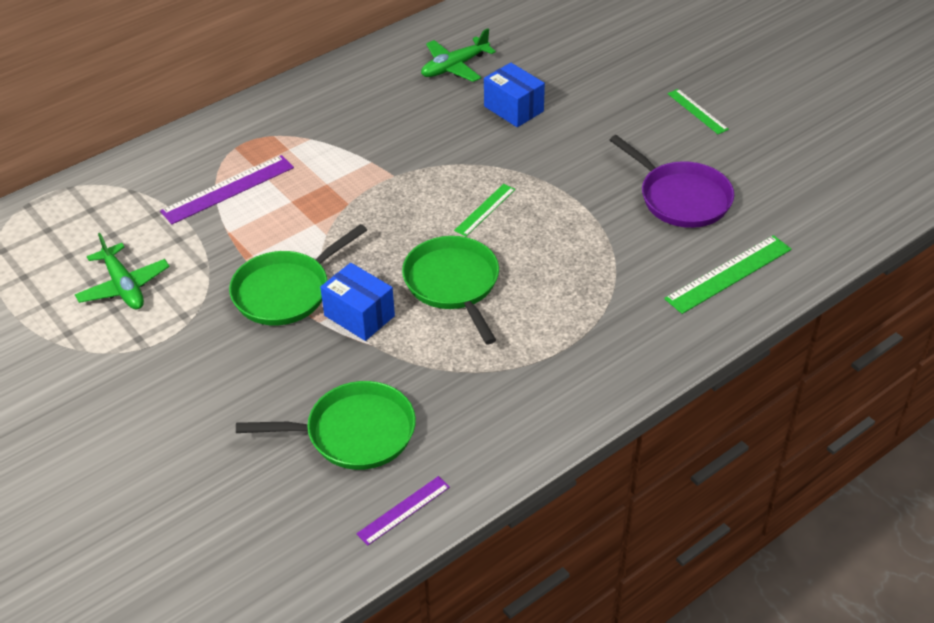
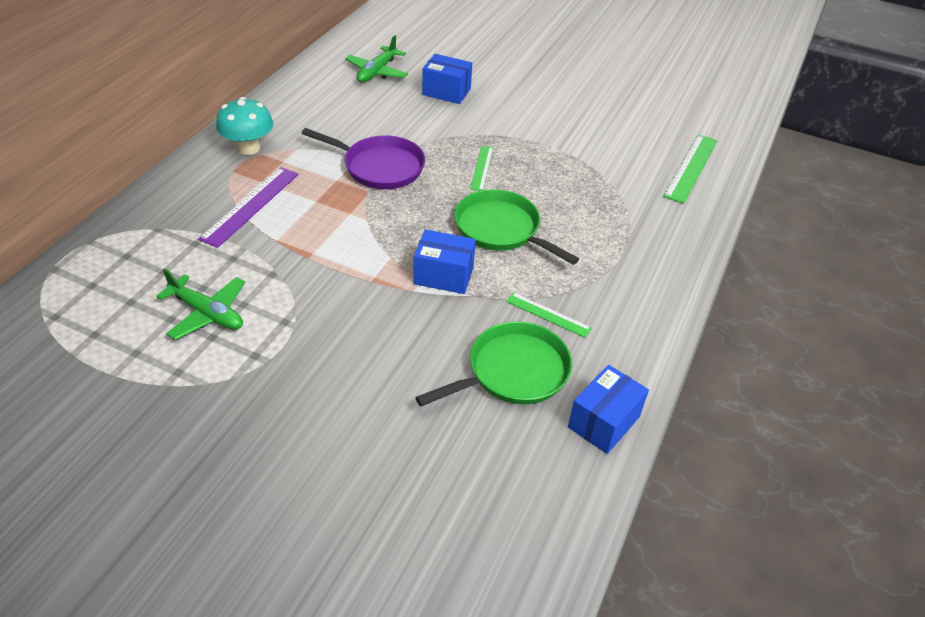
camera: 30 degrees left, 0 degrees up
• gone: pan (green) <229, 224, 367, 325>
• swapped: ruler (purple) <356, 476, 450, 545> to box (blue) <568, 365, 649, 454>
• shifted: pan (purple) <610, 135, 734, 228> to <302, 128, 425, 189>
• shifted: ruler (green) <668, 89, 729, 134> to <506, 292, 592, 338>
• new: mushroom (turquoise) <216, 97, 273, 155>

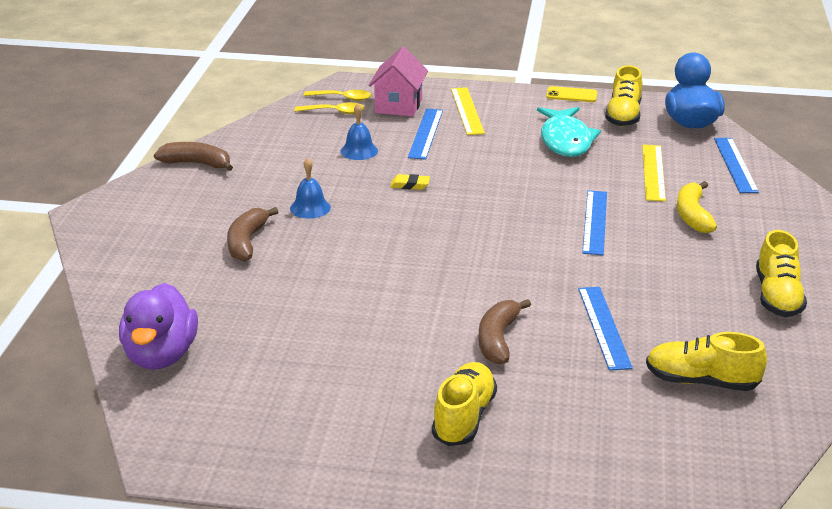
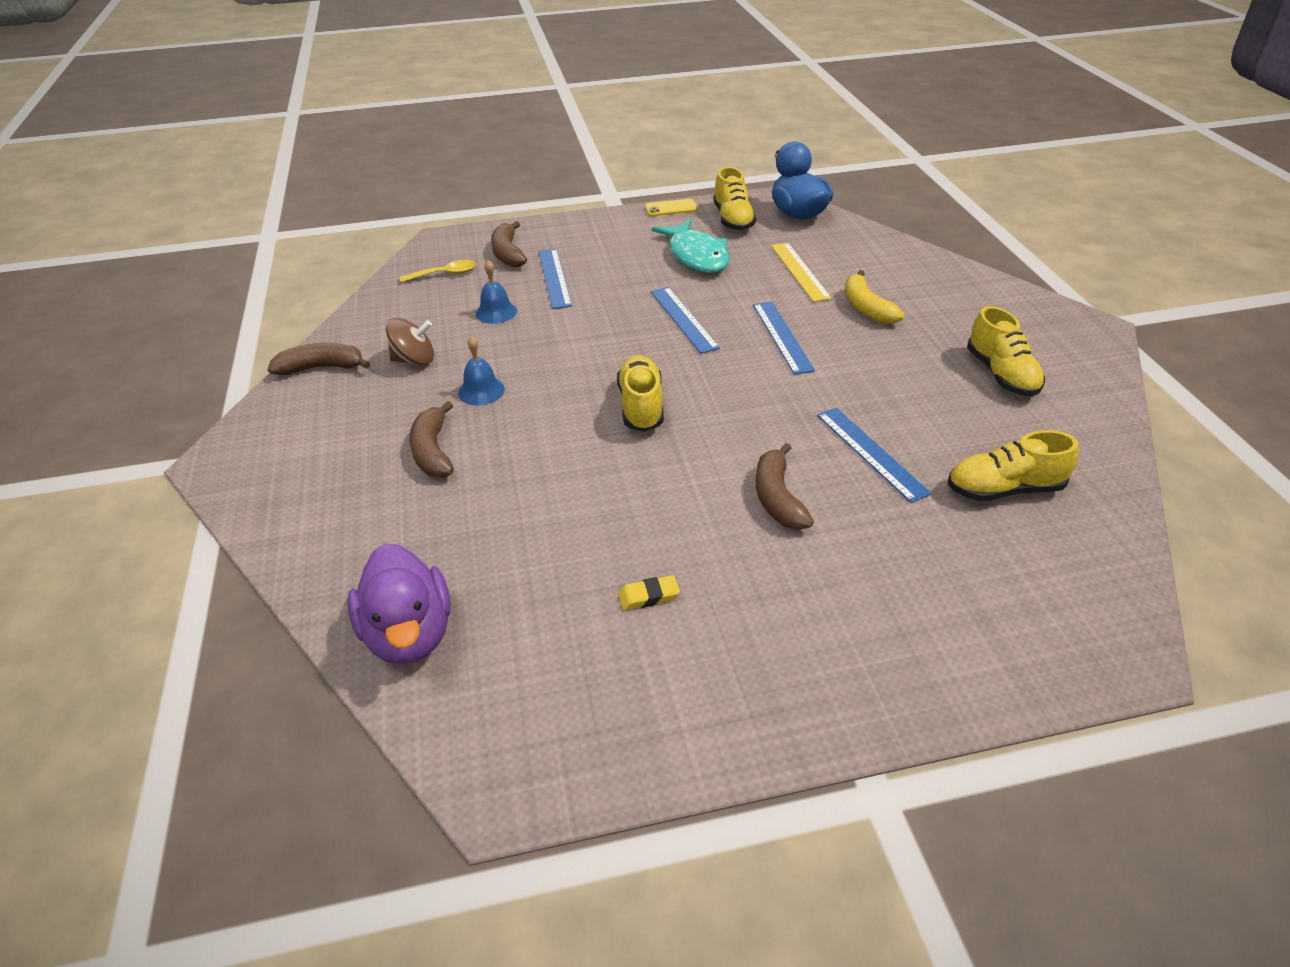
camera: 20 degrees left, 10 degrees up
• gone: spoon (yellow) <304, 90, 371, 101>
• swapped: house (pink) <369, 47, 428, 117> to banana (brown) <491, 221, 527, 267>
• shifted: eraser (yellow) <390, 174, 430, 190> to <618, 575, 680, 610>
• shifted: shoe (yellow) <432, 362, 497, 446> to <617, 355, 664, 432>
• gone: ruler (yellow) <451, 87, 485, 135>
• shifted: ruler (blue) <714, 138, 759, 193> to <651, 287, 720, 354>
• new: spinning top (brown) <386, 318, 434, 365>

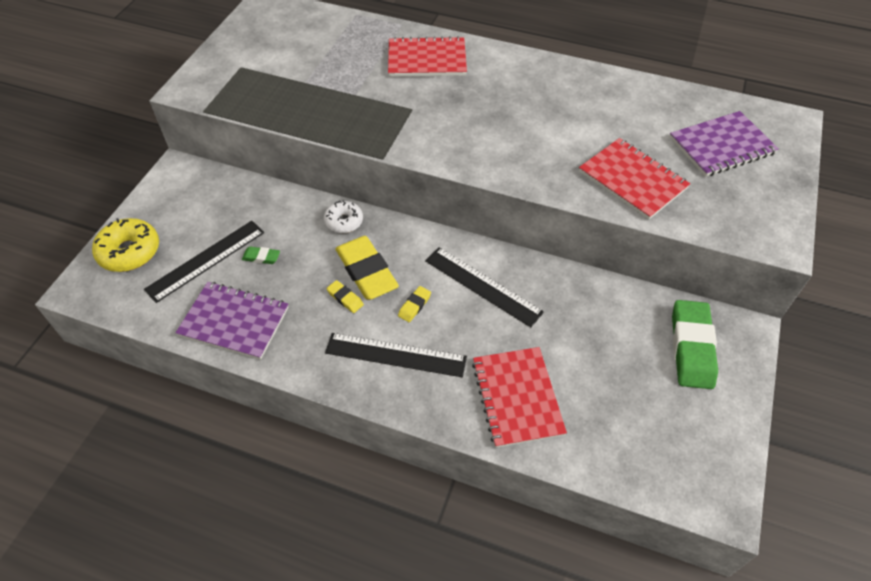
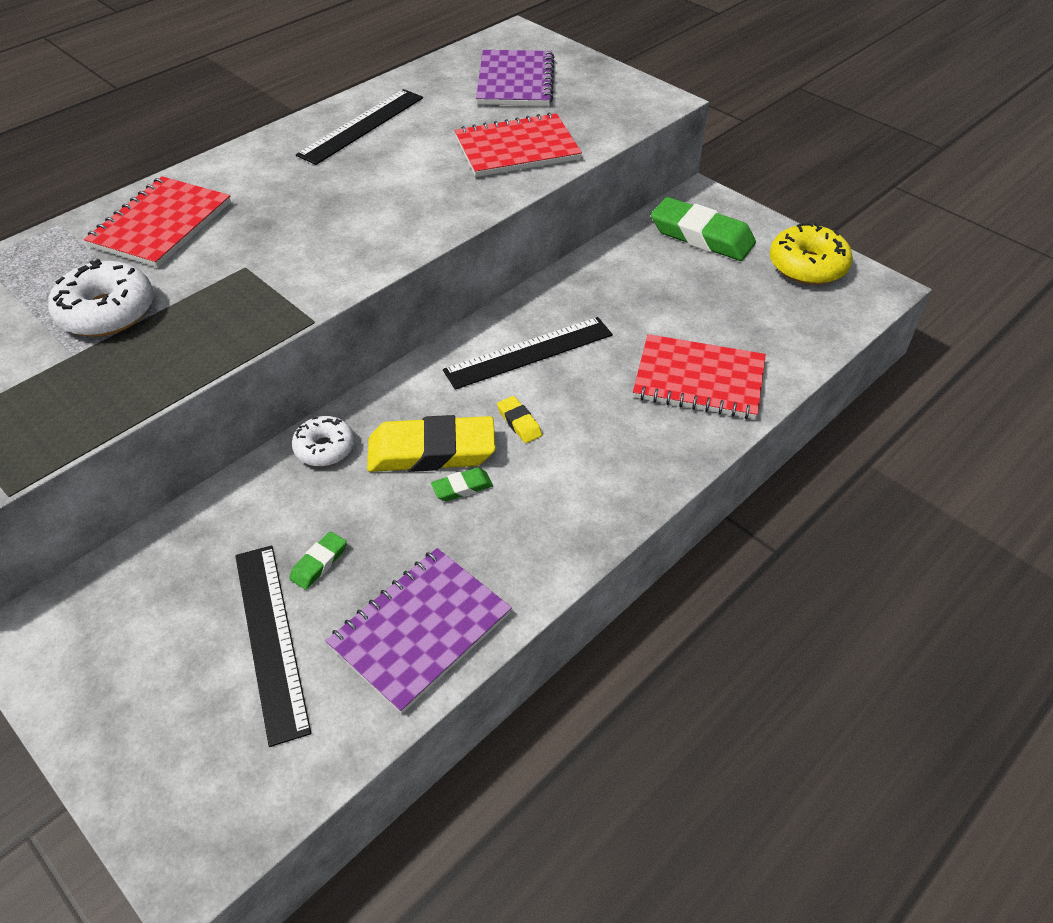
camera: 65 degrees left, 5 degrees down
• shifted: donut (yellow) <92, 218, 159, 272> to <770, 222, 853, 285>
• shifted: ruler (black) <325, 333, 467, 377> to <296, 89, 423, 165>
• repainted: eraser (yellow) <326, 280, 364, 313> to eraser (green) <431, 468, 493, 501>
• new: donut (white) <48, 259, 154, 337>

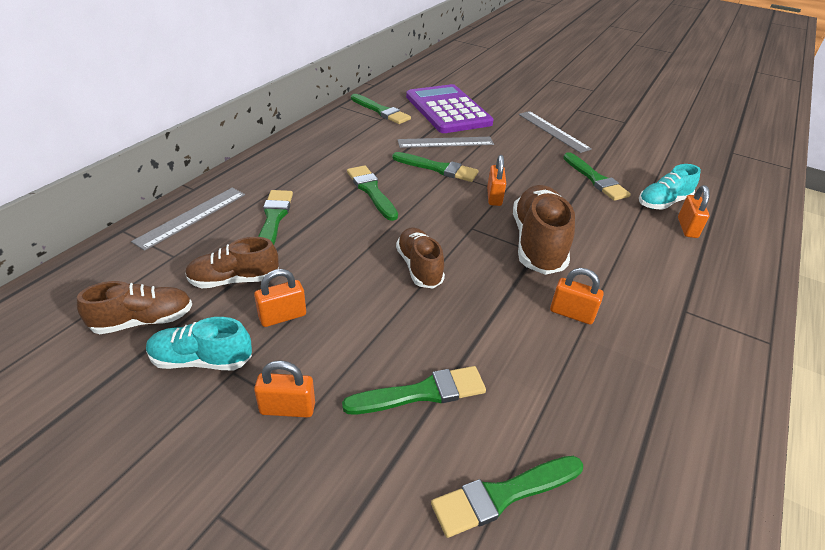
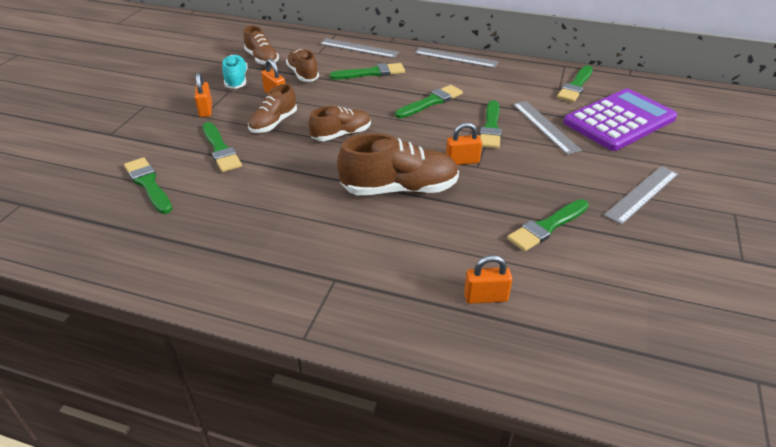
camera: 80 degrees right, 0 degrees up
• gone: padlock (orange) <550, 268, 604, 325>
• gone: shoe (turquoise) <639, 164, 701, 210>
• new: shoe (brown) <248, 84, 297, 133>
• new: ruler (grey) <415, 47, 499, 68>

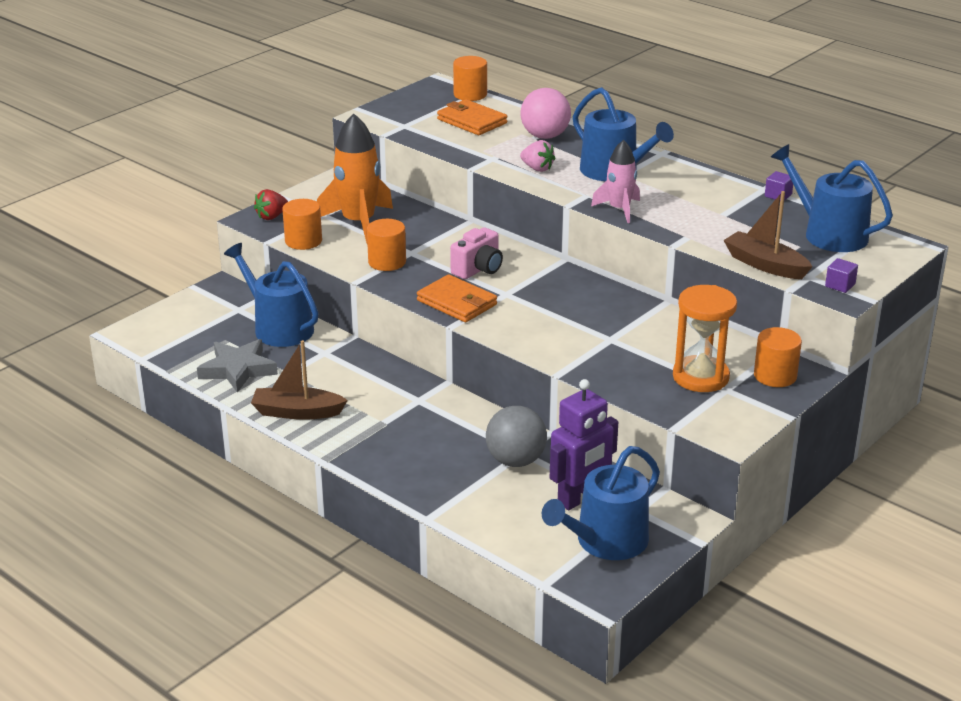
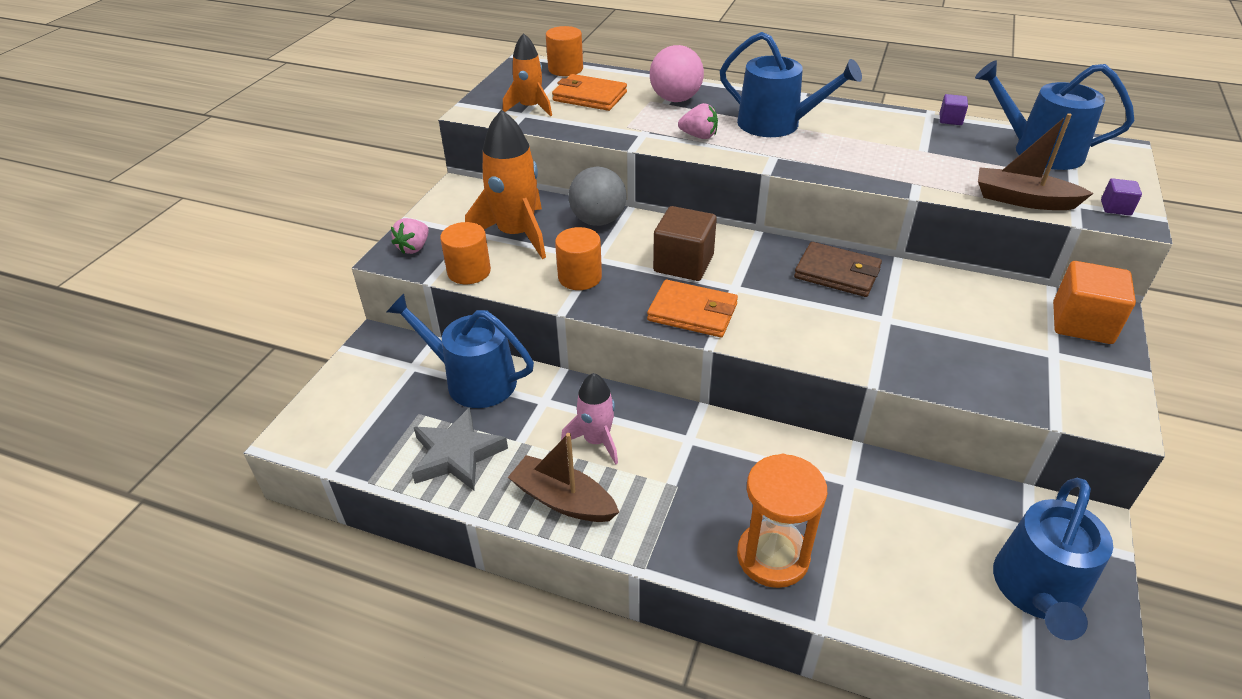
camera: 20 degrees left, 10 degrees up
• rotated: boat (brown) <251, 340, 348, 420> = <508, 433, 619, 522> 45 degrees clockwise
• repainted: strawberry (red) <254, 189, 288, 220> to strawberry (pink) <391, 218, 429, 254>
• swapped: camera (pink) <450, 227, 503, 279> to cube (brown) <653, 206, 717, 281>
• shifted: ball (grey) <486, 406, 547, 467> to <569, 167, 627, 226>
• gone: robot (purple) <550, 379, 618, 510>
• shifted: rocket (pink) <591, 140, 640, 223> to <561, 373, 618, 464>
• shifted: hourglass (orange) <673, 285, 737, 392> to <737, 454, 827, 588>
• swapped: cylinder (orange) <754, 327, 802, 387> to cube (orange) <1053, 261, 1136, 344>
• new: rocket (orange) <503, 33, 552, 116>
• new: wallet (brown) <794, 242, 882, 297>

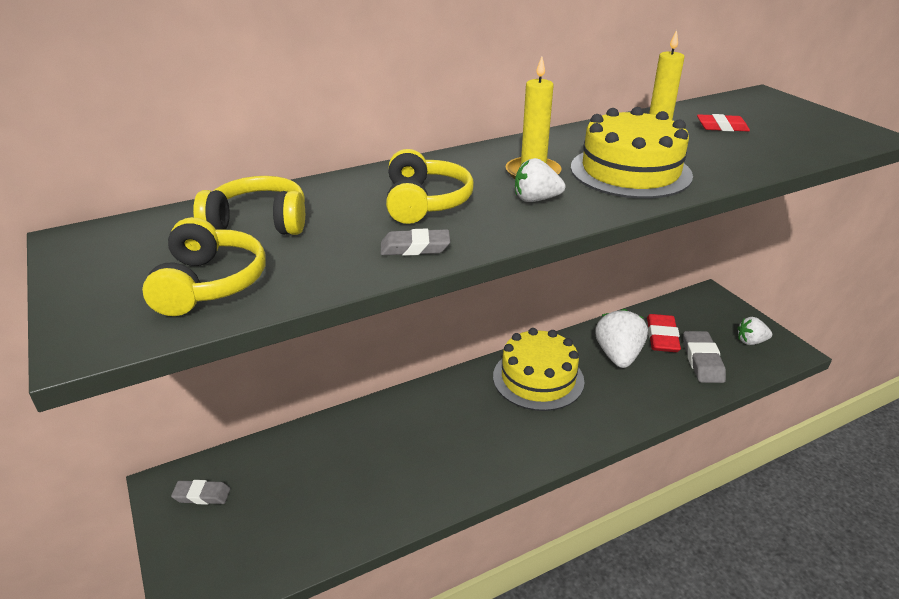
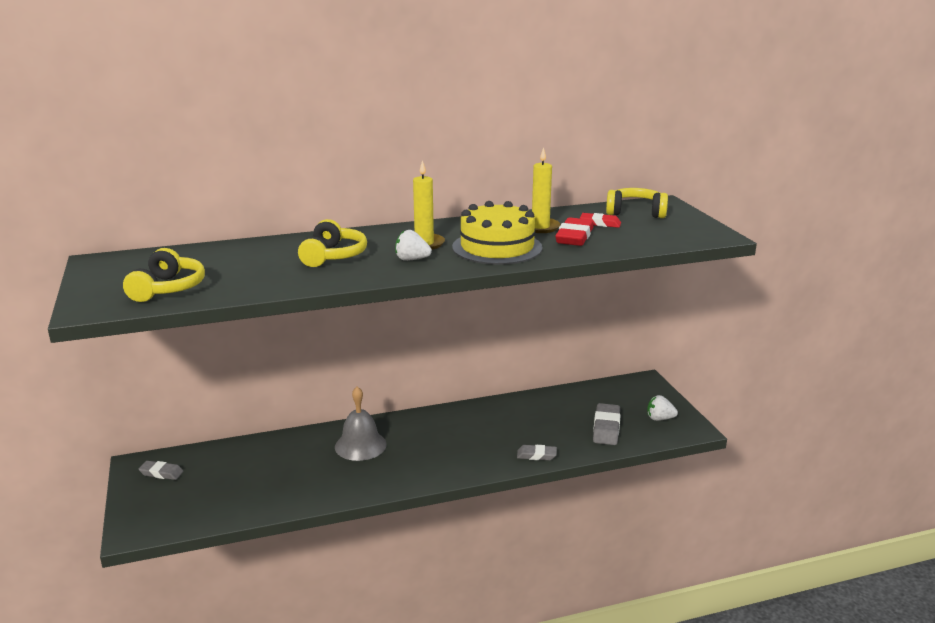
camera: 10 degrees right, 10 degrees down
• shifted: headphones (yellow) <193, 176, 305, 235> to <606, 188, 668, 218>
• shifted: eraser (grey) <381, 228, 450, 256> to <517, 445, 557, 460>
• gone: cake (yellow) <493, 328, 585, 411>
• gone: strawberry (white) <595, 309, 648, 368>
• shifted: eraser (red) <647, 314, 681, 352> to <555, 217, 594, 246>
• new: bell (grey) <335, 387, 387, 461>

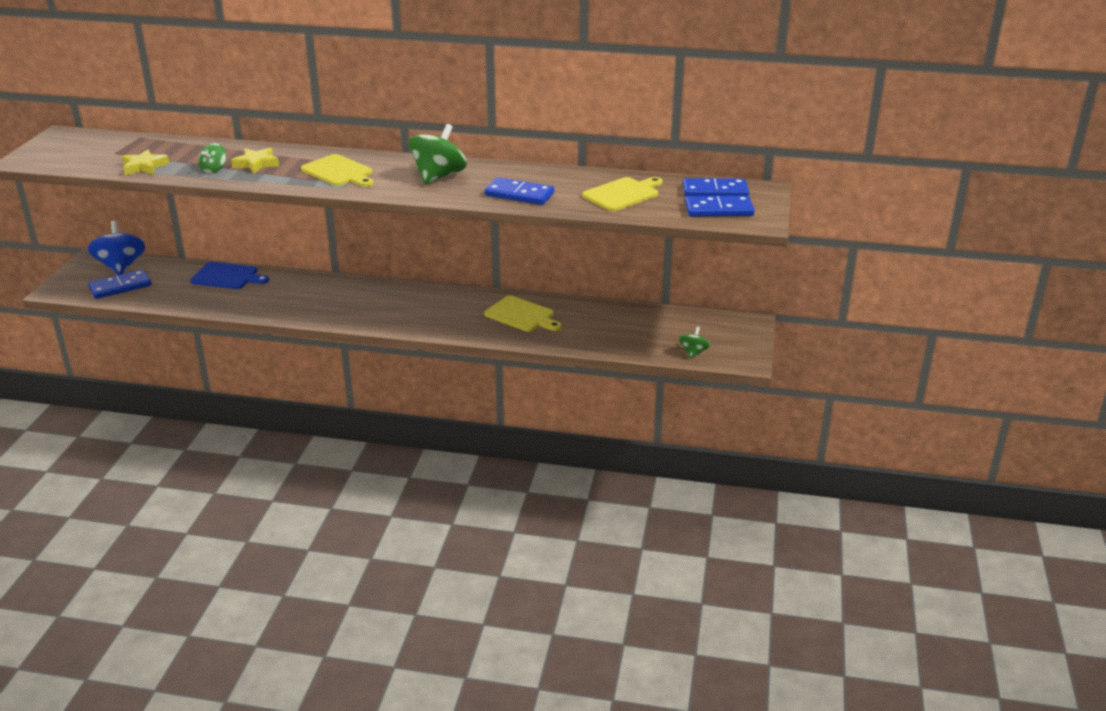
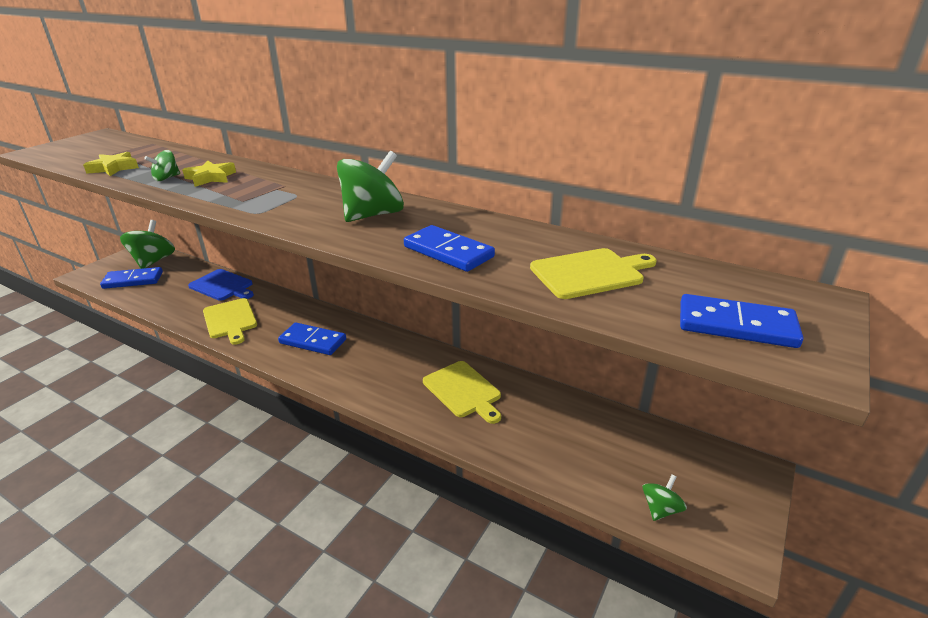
camera: 20 degrees right, 0 degrees up
• repainted: spinning top (blue) <88, 221, 146, 275> to spinning top (green) <120, 220, 175, 269>
• shifted: cutting board (yellow) <301, 154, 374, 187> to <203, 298, 257, 345>
• shifted: domino (blue) <683, 178, 749, 197> to <278, 323, 346, 355>

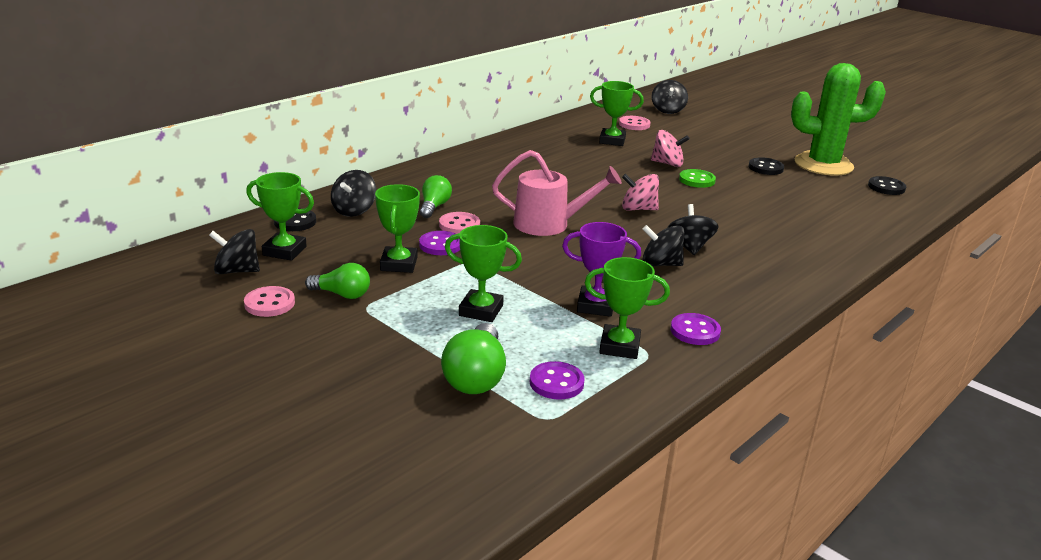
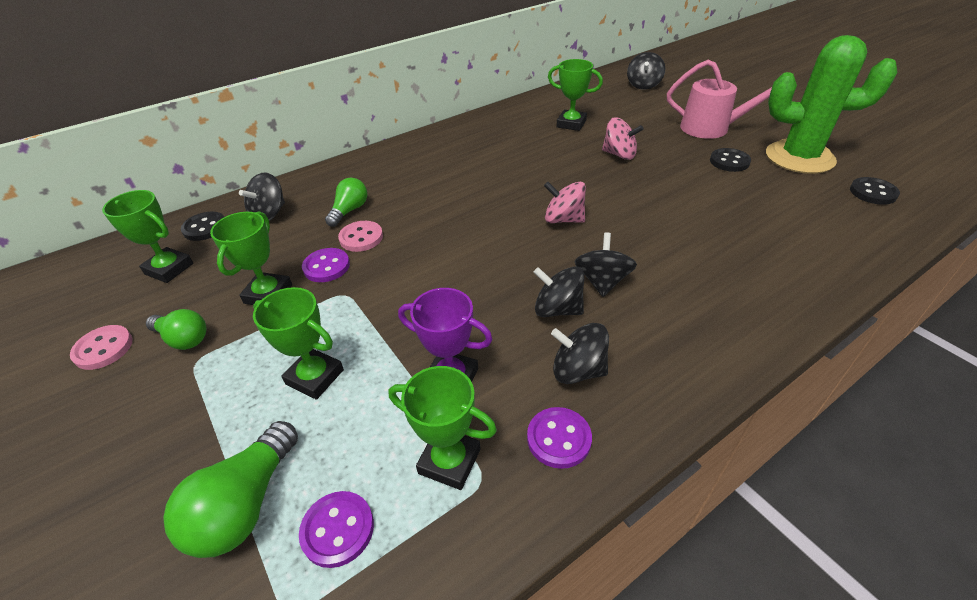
camera: 15 degrees right, 15 degrees up
• shifted: spinning top (black) <209, 229, 260, 274> to <551, 323, 609, 384>
• shifted: watering can (pink) <492, 150, 622, 236> to <667, 60, 782, 139>
• gone: button (pink) <619, 116, 651, 130>
• gone: button (green) <679, 169, 716, 188>

